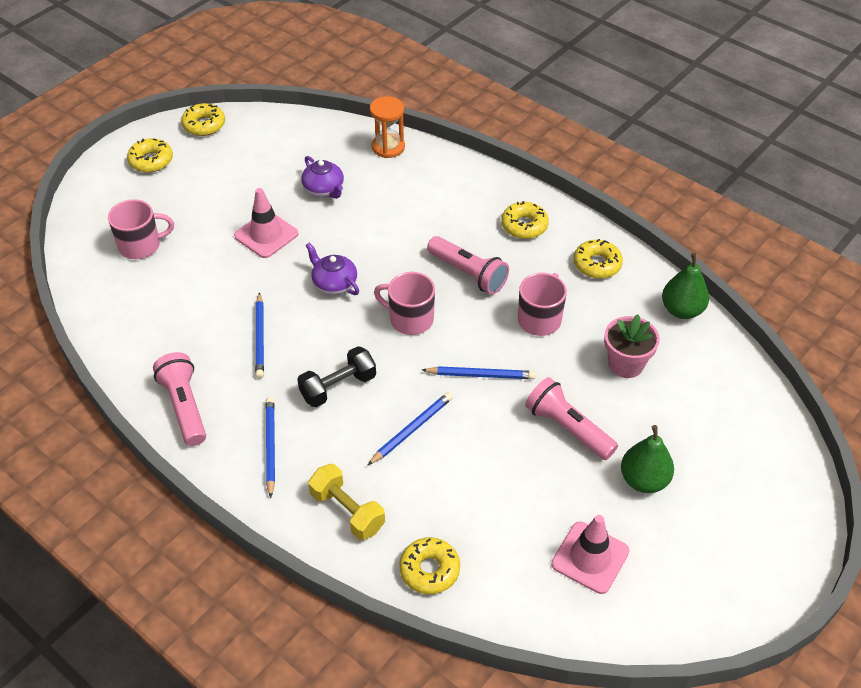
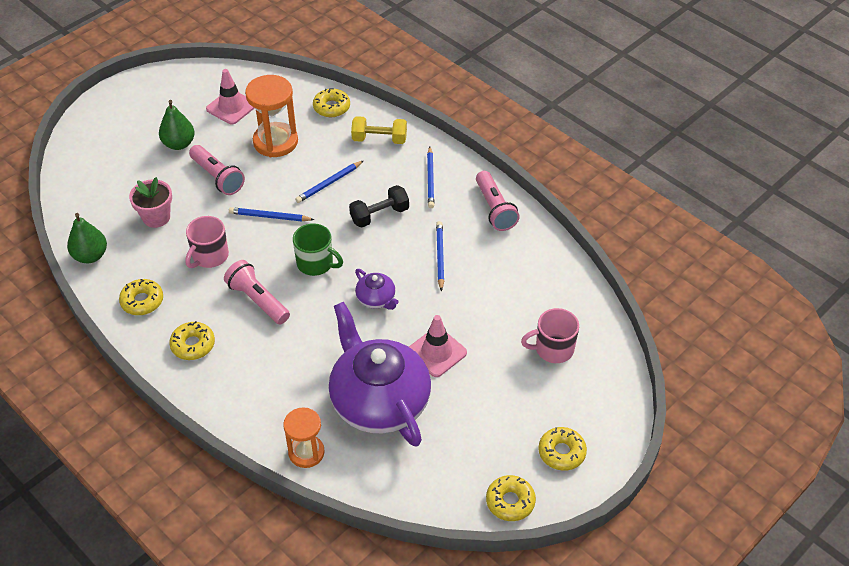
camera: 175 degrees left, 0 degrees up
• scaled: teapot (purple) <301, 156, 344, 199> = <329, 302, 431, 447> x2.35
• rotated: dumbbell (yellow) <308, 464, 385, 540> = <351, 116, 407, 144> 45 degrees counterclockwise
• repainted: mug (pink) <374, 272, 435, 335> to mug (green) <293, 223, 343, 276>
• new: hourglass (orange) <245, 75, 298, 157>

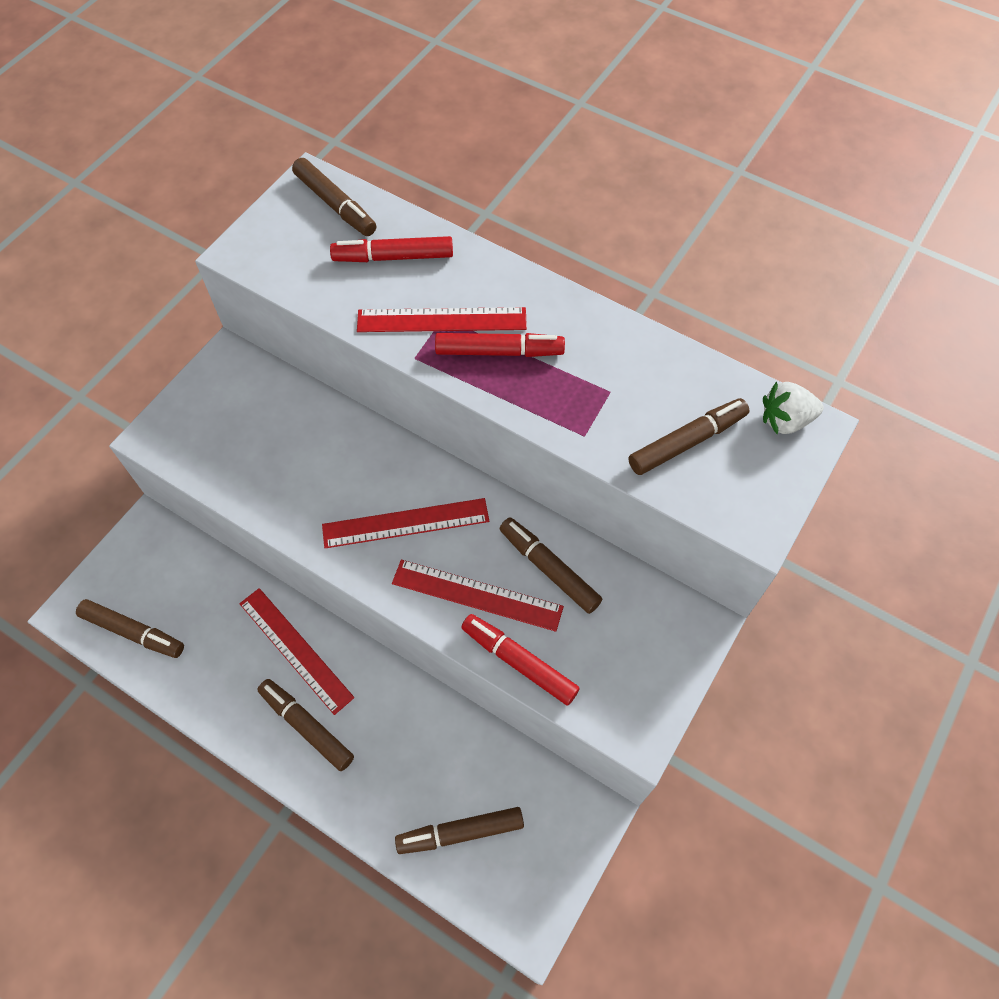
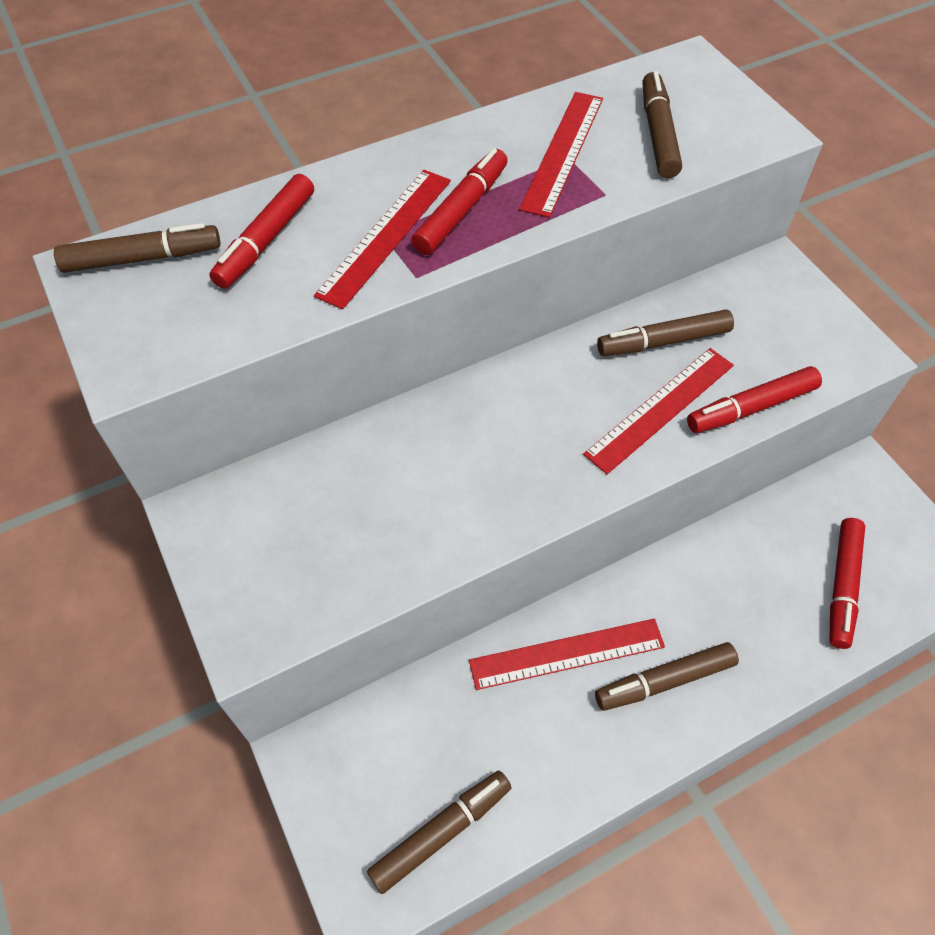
camera: 60 degrees left, 5 degrees down
• shifted: ruler (red) <322, 498, 489, 548> to <519, 92, 603, 218>
• repainted: marker (brown) <395, 807, 524, 854> to marker (red) <829, 518, 865, 649>
• gone: strawberry (white) <763, 381, 824, 435>

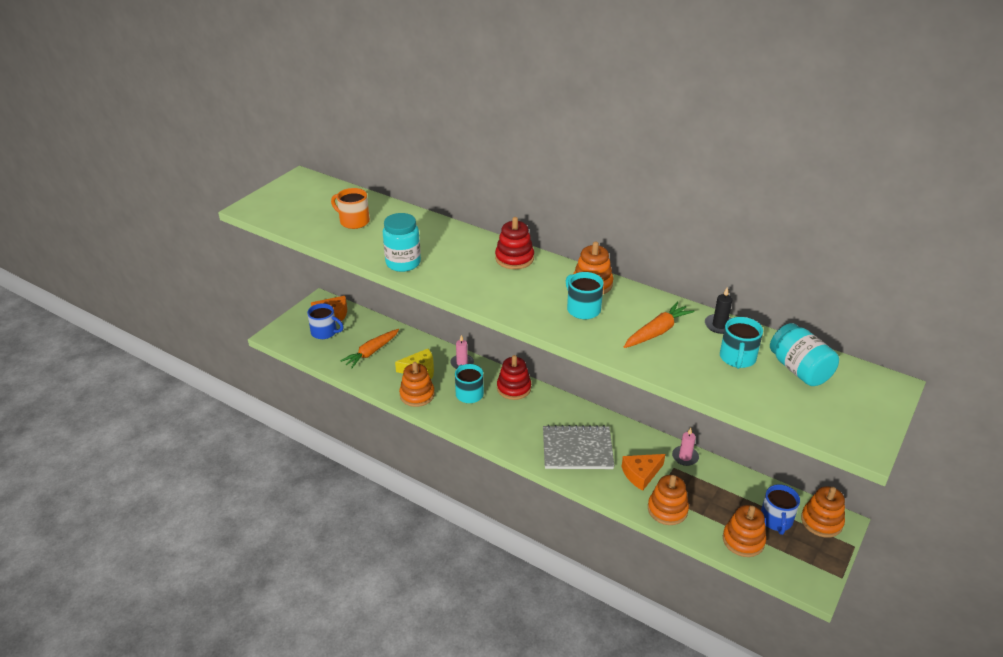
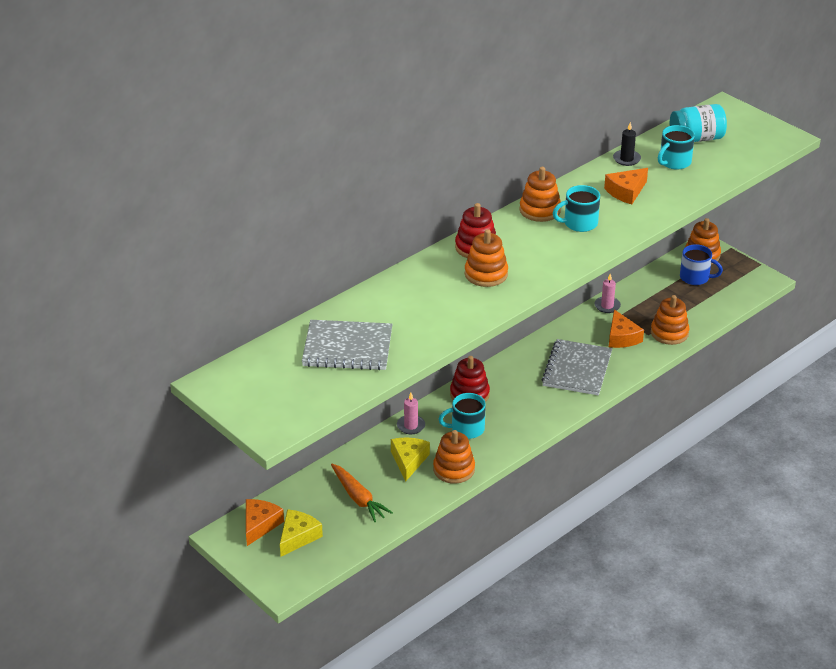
camera: 75 degrees left, 0 degrees up
• swapped: mug (blue) <307, 303, 344, 339> to cheese (yellow) <280, 509, 323, 557>
• swapped: mug (orange) <331, 188, 370, 229> to notebook (grey) <302, 320, 392, 370>
• gone: jar (turquoise) <383, 213, 421, 272>
• swapped: carrot (orange) <624, 302, 695, 348> to cheese (orange) <604, 168, 648, 204>
• rotated: mug (turquoise) <720, 317, 763, 369> = <658, 125, 695, 169> 105 degrees clockwise
• shifted: stacking toy (orange) <723, 505, 766, 557> to <465, 229, 508, 287>

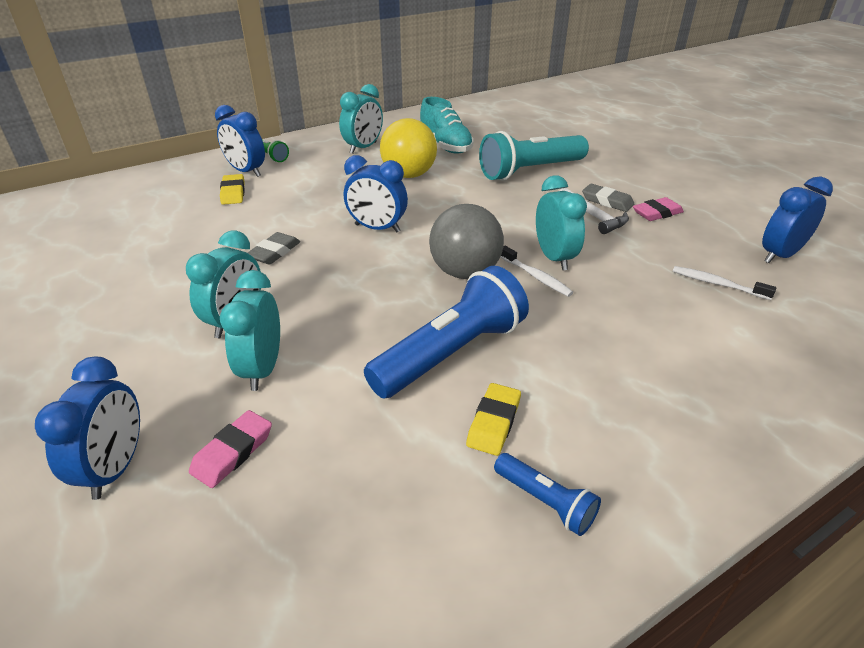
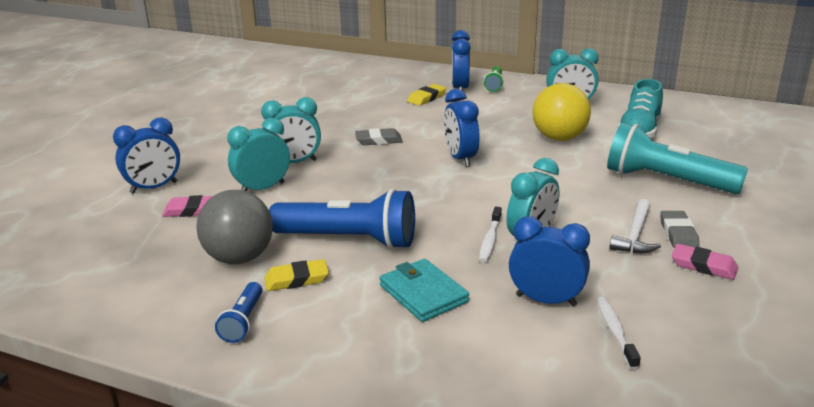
camera: 55 degrees right, 10 degrees down
• shifted: ball (grey) <429, 204, 504, 279> to <196, 190, 273, 264>
• shifted: clock (blue) <762, 176, 833, 263> to <509, 216, 590, 306>
• new: wallet (turquoise) <379, 259, 469, 322>

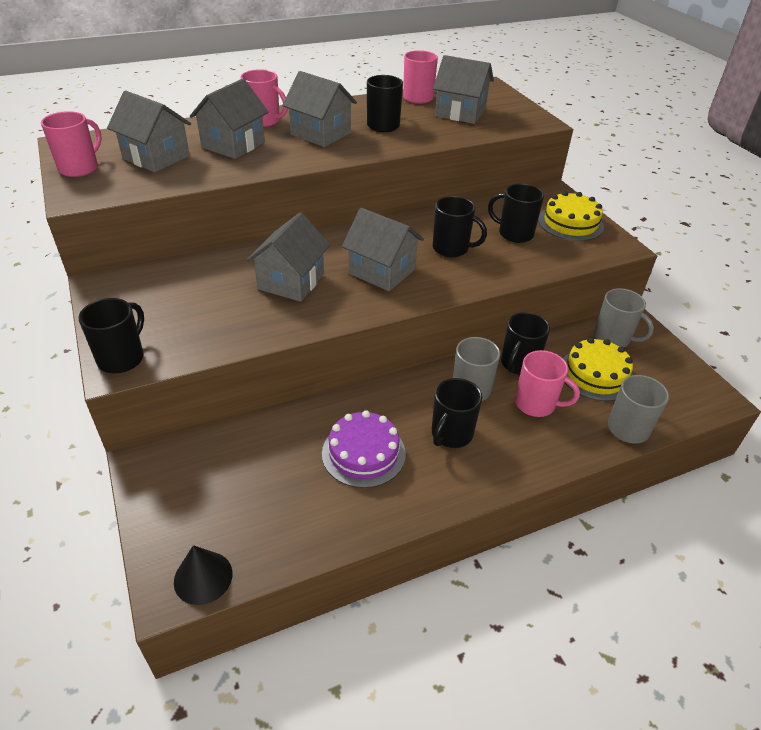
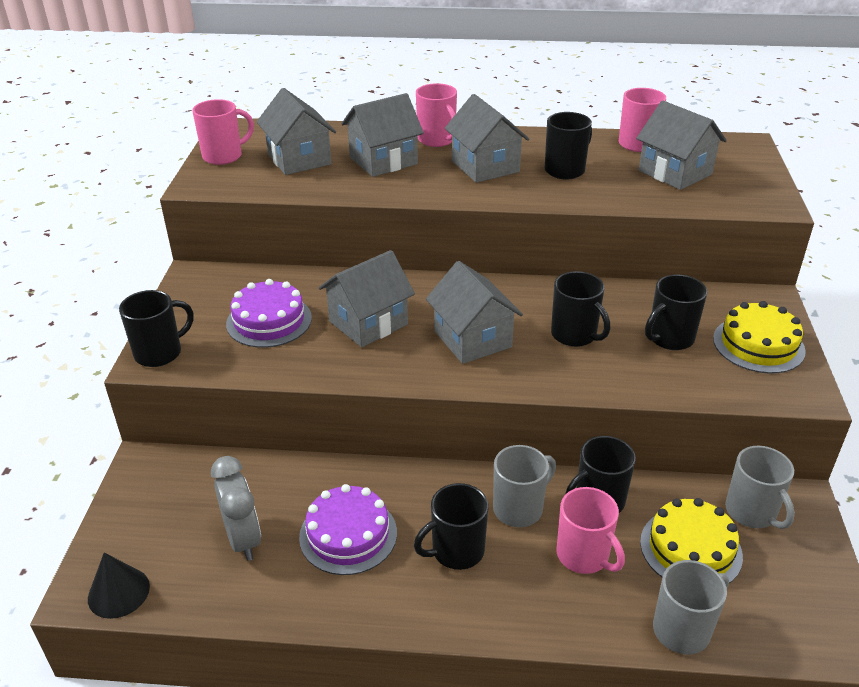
camera: 30 degrees right, 5 degrees down
• rotated: mug (black) <488, 184, 544, 243> = <645, 274, 707, 350> 90 degrees counterclockwise
• new: clock (grey) <211, 456, 261, 561>
• new: cake (purple) <226, 279, 312, 348>

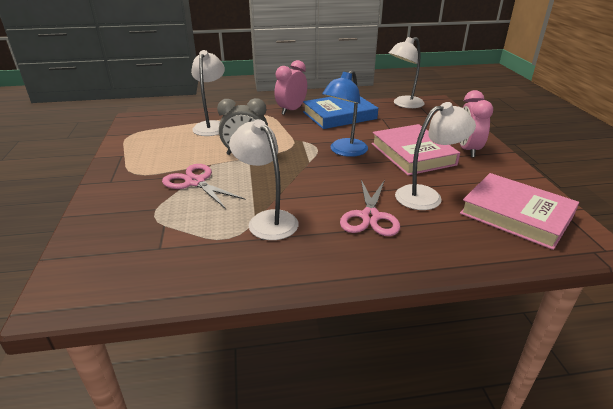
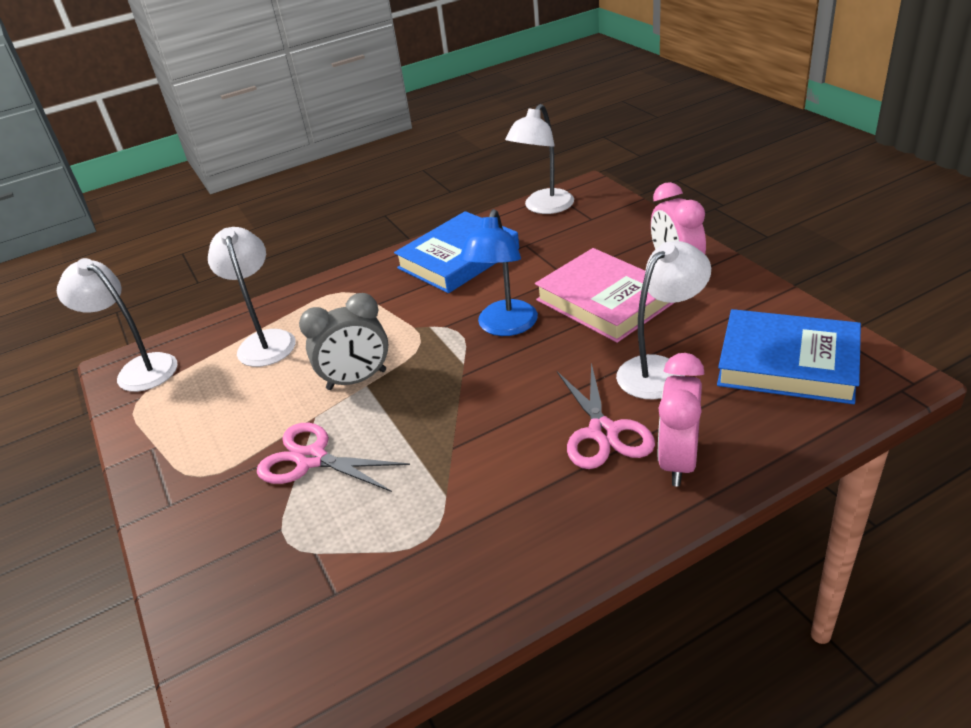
camera: 15 degrees left, 5 degrees up
• shifted: lamp (white) <229, 119, 298, 240> to <57, 258, 178, 392>
• shifted: clock (pink) <275, 60, 307, 115> to <658, 353, 705, 487>
• repainted: book (pink) <460, 173, 579, 250> to book (blue) <717, 309, 861, 404>

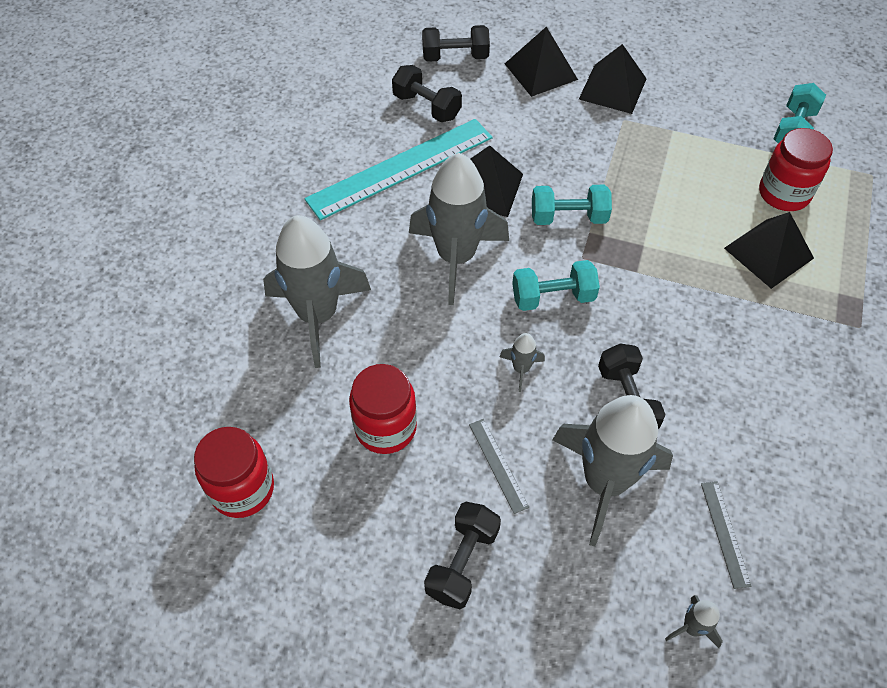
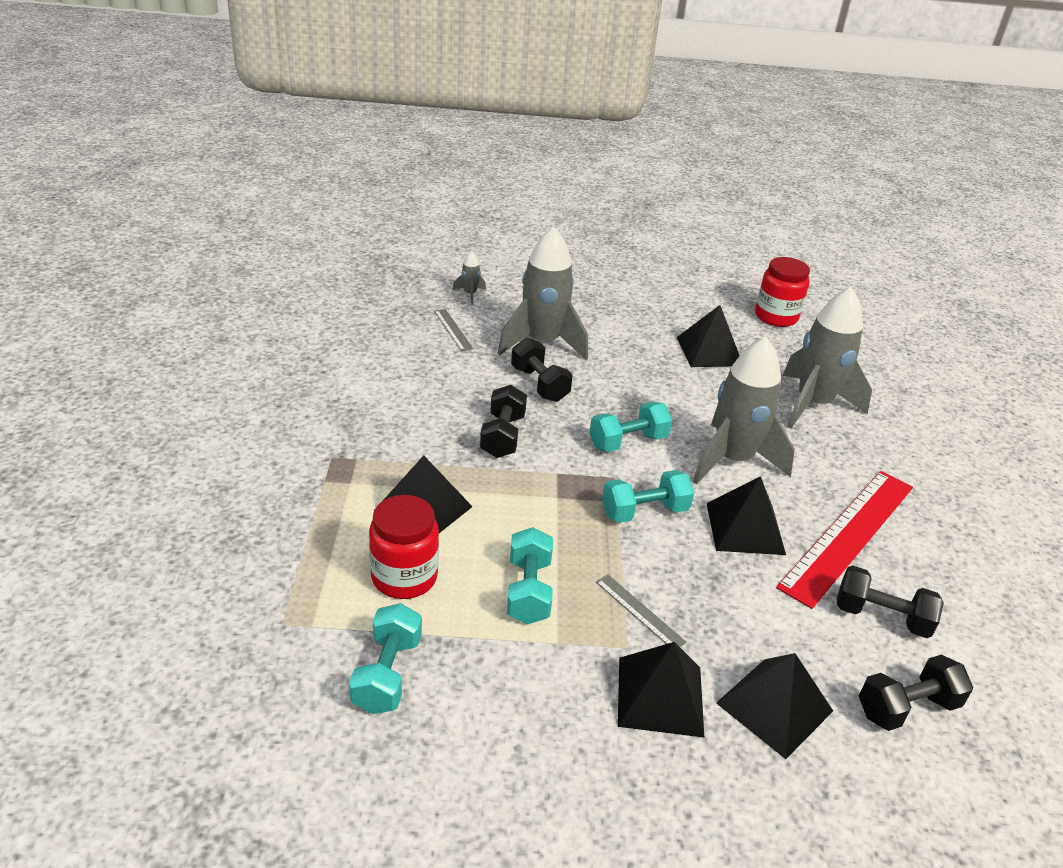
camera: 160 degrees right, 20 degrees down
• repainted: ruler (turquoise) <304, 119, 493, 220> to ruler (red) <776, 471, 913, 609>
• swapped: jar (red) <349, 364, 417, 454> to pyramid (black) <677, 305, 740, 367>
• shifted: dumbbell (black) <424, 502, 501, 609> to <480, 385, 527, 458>
• shifted: ruler (grey) <469, 419, 529, 514> to <596, 574, 686, 647>
• gone: rocket (grey) <500, 333, 545, 392>
• new: dumbbell (turquoise) <507, 527, 553, 624>

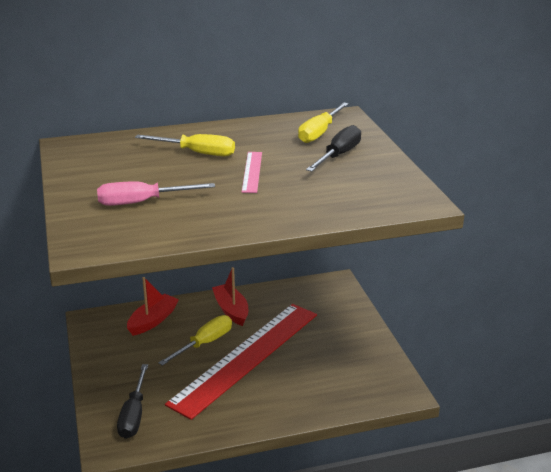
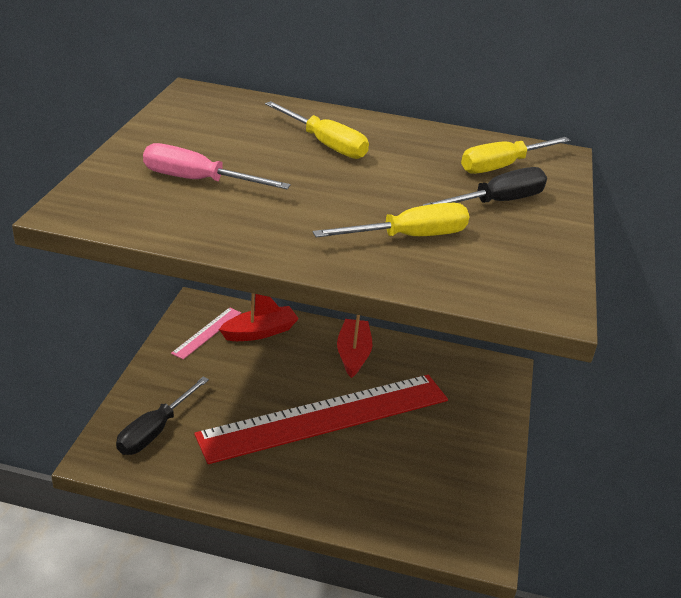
camera: 25 degrees right, 5 degrees up
• shifted: screwdriver (yellow) <158, 315, 232, 366> to <313, 203, 469, 238>
• shifted: ruler (pink) <242, 152, 262, 193> to <171, 307, 241, 360>

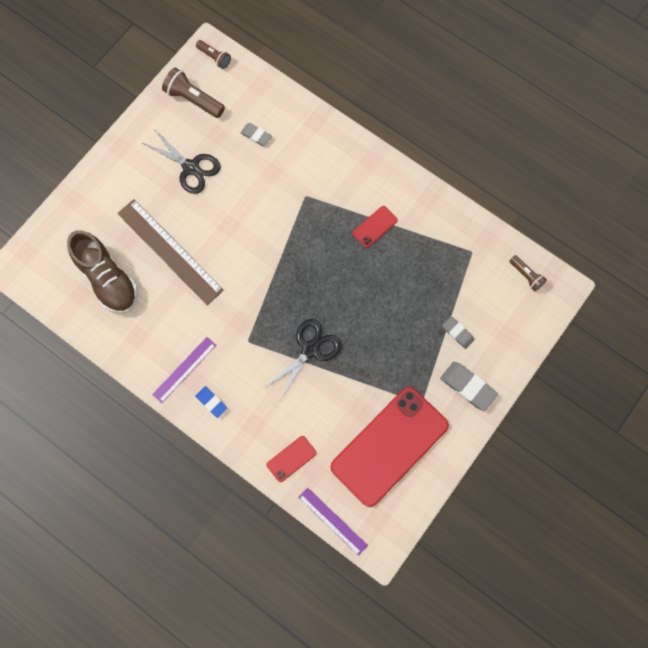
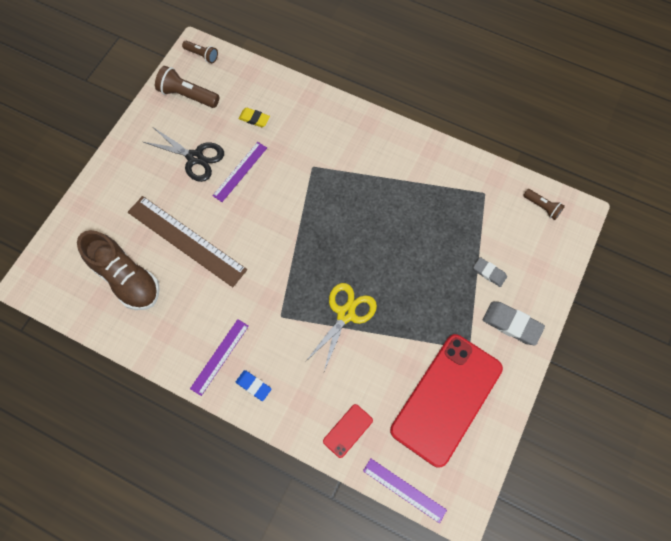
camera: 10 degrees left, 5 degrees down
• repainted: eraser (grey) <241, 123, 272, 146> to eraser (yellow) <238, 108, 270, 127>
• repainted: scissors (black) <263, 319, 341, 401> to scissors (yellow) <305, 283, 377, 371>
• gone: phone (red) <352, 206, 398, 248>
• new: ruler (purple) <212, 142, 267, 202>

